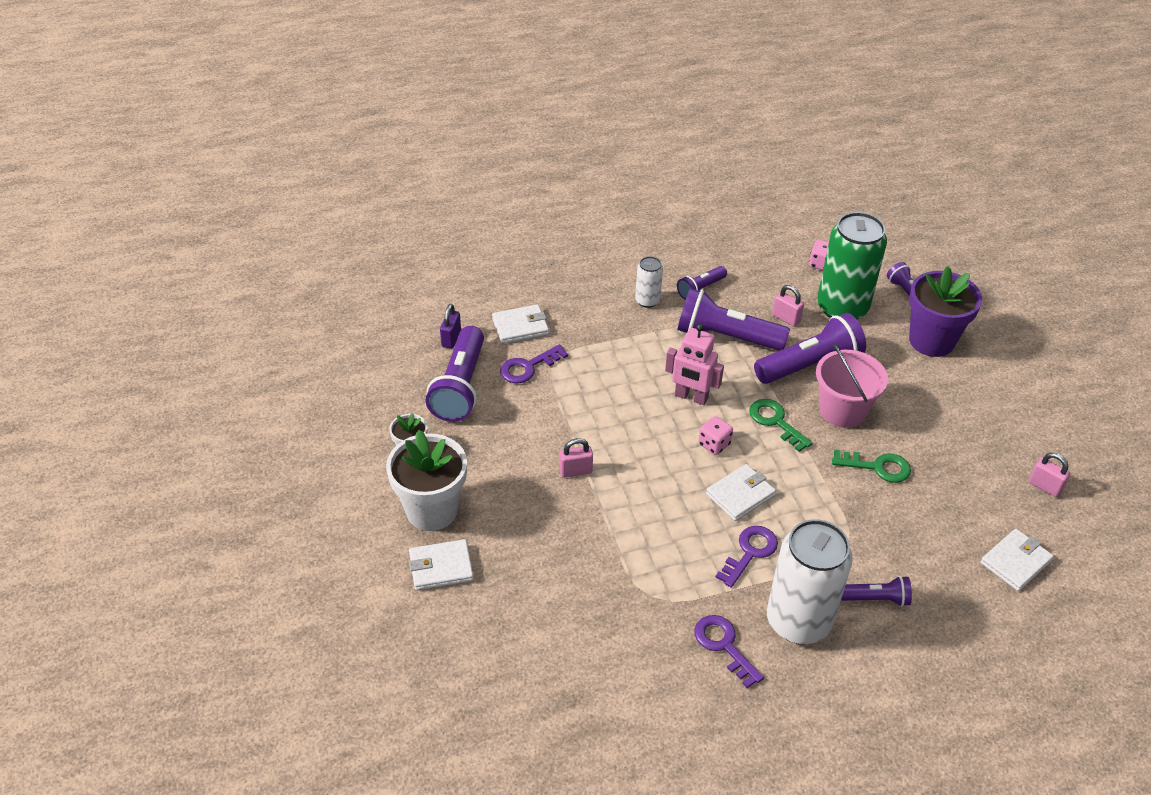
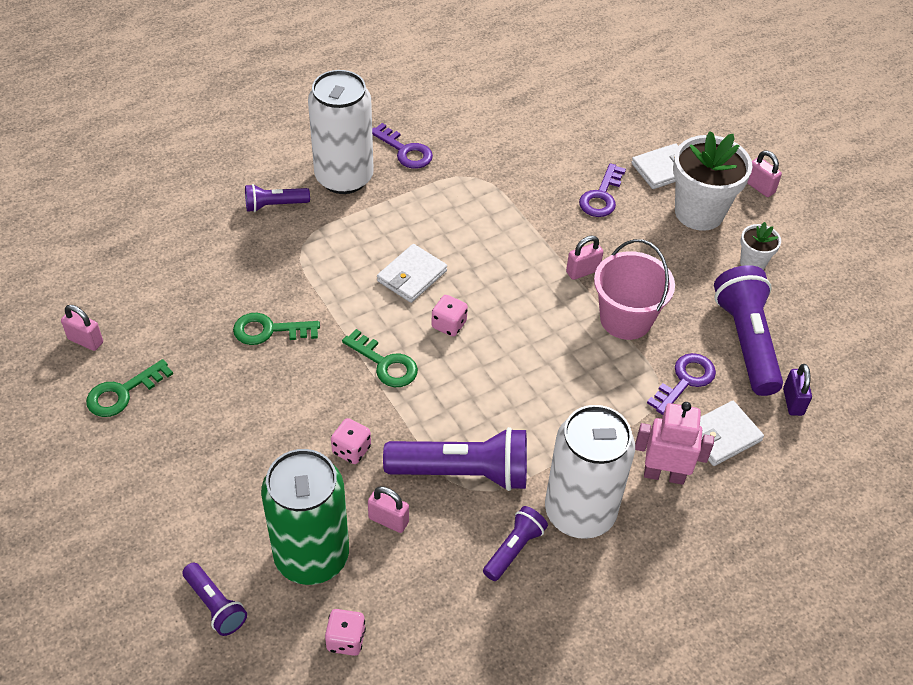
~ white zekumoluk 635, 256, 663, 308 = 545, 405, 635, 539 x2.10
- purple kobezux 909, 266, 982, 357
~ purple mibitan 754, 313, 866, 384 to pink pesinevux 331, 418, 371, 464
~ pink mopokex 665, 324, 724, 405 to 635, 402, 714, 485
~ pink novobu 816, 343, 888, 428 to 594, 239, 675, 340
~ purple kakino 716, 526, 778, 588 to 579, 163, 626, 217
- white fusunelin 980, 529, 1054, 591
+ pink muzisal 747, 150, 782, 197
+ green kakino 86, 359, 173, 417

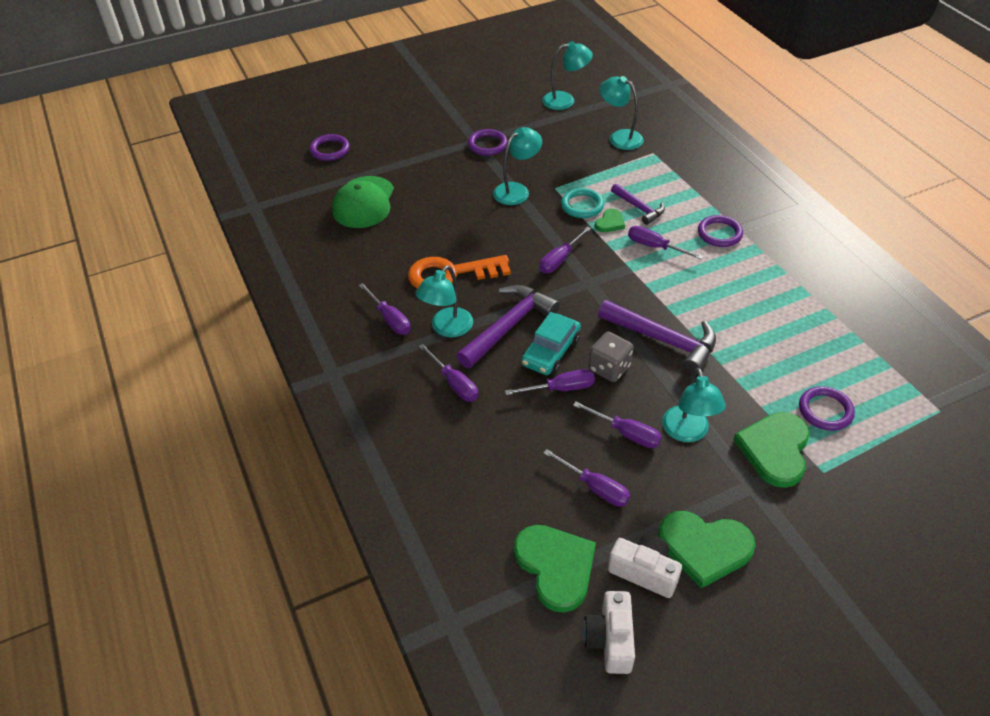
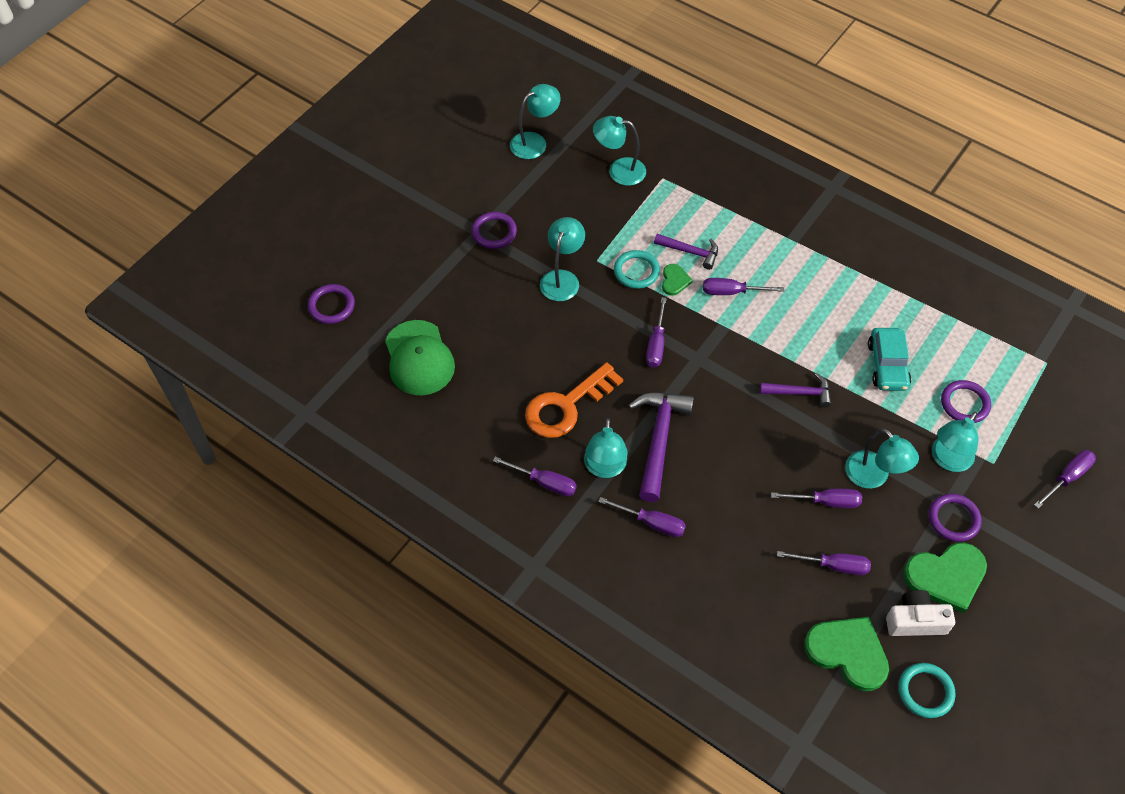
~ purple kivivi 698, 215, 743, 247 to 929, 494, 982, 542
~ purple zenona 598, 300, 716, 375 = 760, 373, 831, 408 x0.59
~ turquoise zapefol 521, 312, 581, 375 to 868, 328, 911, 391
- grey pesinevux 589, 332, 634, 382
~ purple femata 505, 369, 595, 395 to 1034, 450, 1096, 508
~ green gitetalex 733, 412, 810, 488 to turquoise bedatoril 932, 412, 978, 472
~ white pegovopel 583, 591, 635, 674 to turquoise kivivi 898, 663, 956, 718

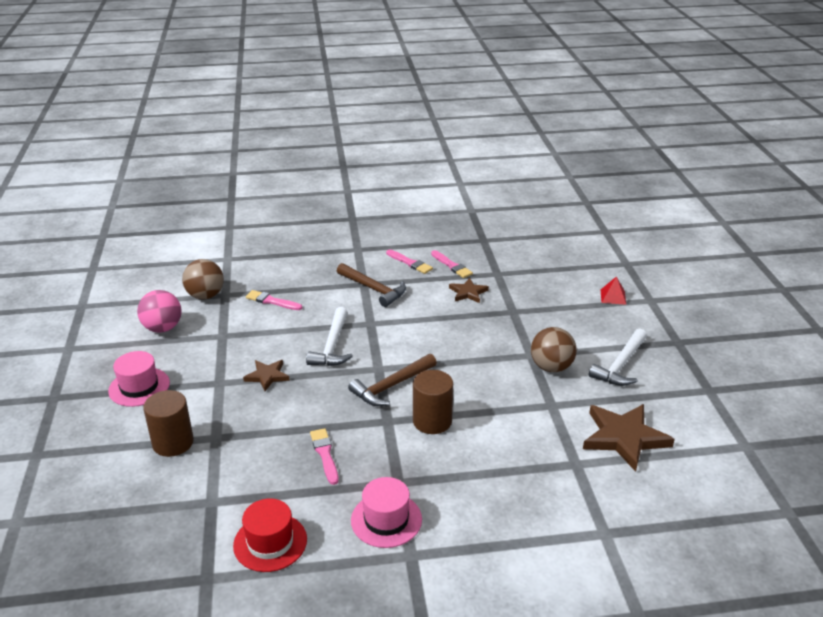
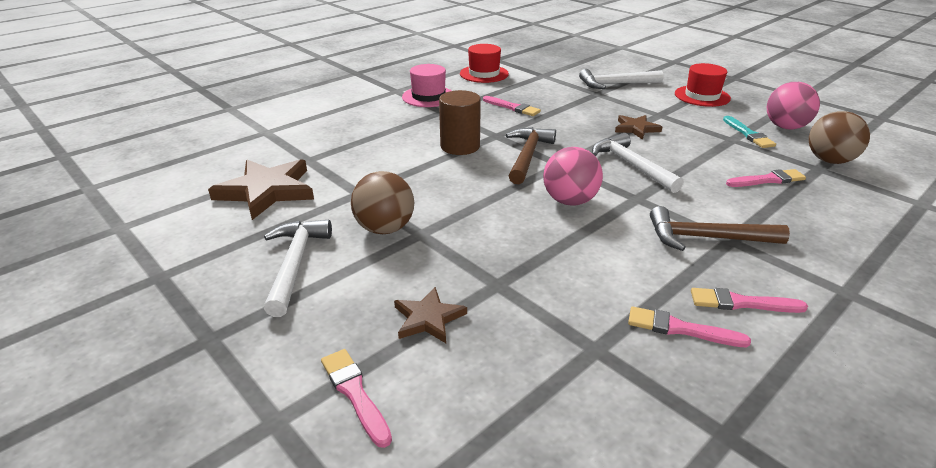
~ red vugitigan 601, 276, 626, 305 to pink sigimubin 321, 349, 392, 448
~ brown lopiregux 449, 278, 489, 303 to 394, 287, 467, 343
~ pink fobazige 108, 351, 170, 407 to red fobazige 675, 63, 731, 107
~ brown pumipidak 143, 390, 194, 457 to white zenona 579, 69, 664, 89
+ turquoise sigimubin 723, 116, 776, 148
+ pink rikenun 543, 147, 603, 206

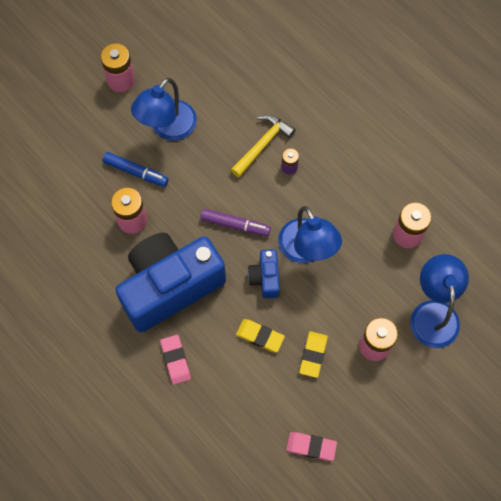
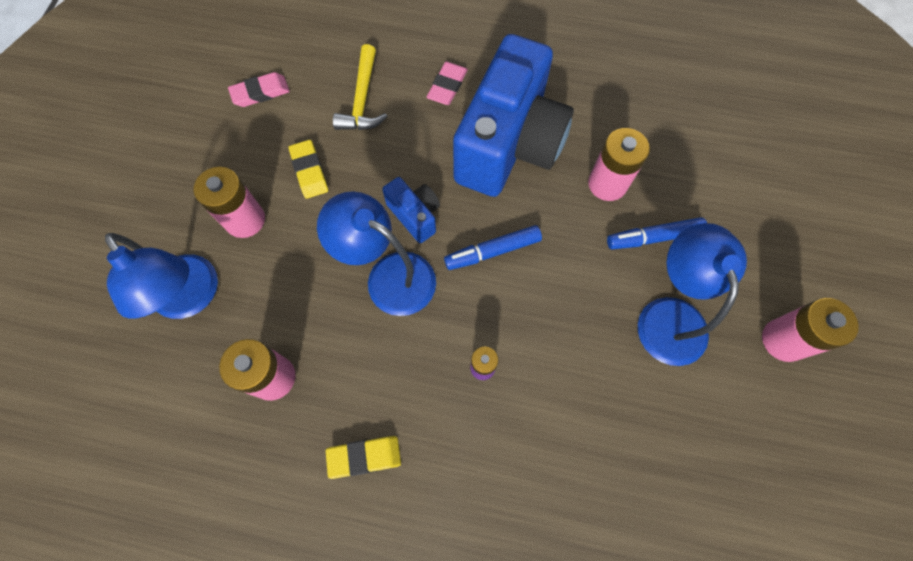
~ yellow zenona 231, 115, 296, 177 to 333, 44, 388, 130
~ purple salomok 200, 209, 271, 236 to blue salomok 444, 225, 542, 270
~ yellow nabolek 236, 319, 285, 352 to 326, 436, 401, 479
~ pink nabolek 160, 335, 191, 385 = 427, 62, 468, 105 75 degrees clockwise

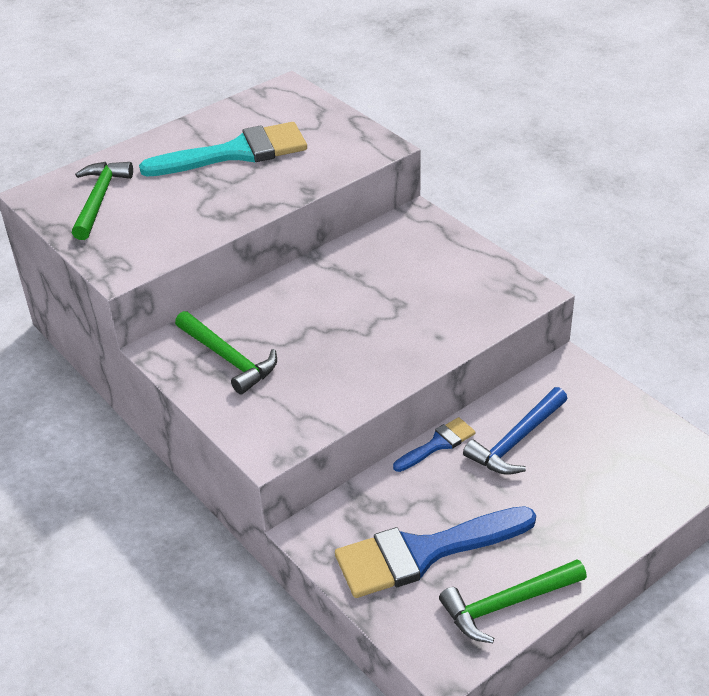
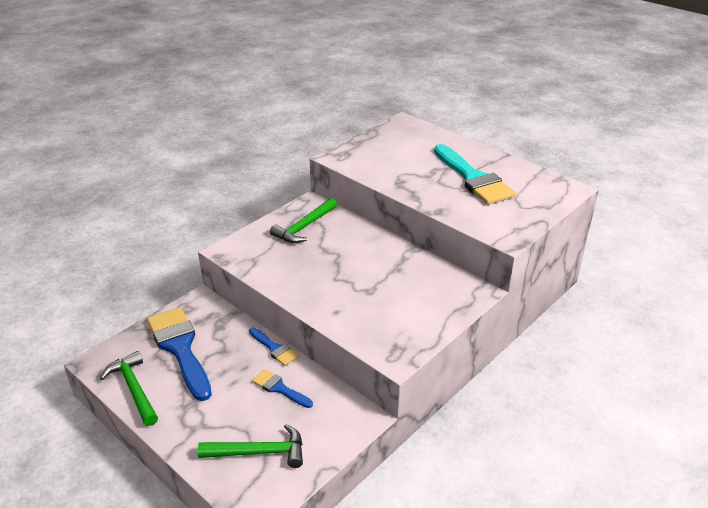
~ green zenona 72, 162, 133, 240 to 198, 424, 303, 468
~ blue zenona 463, 387, 567, 475 to blue sigimubin 252, 369, 313, 408

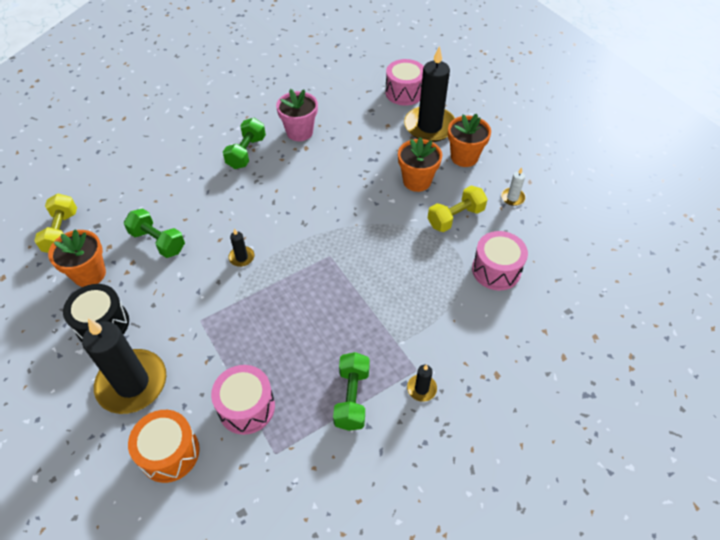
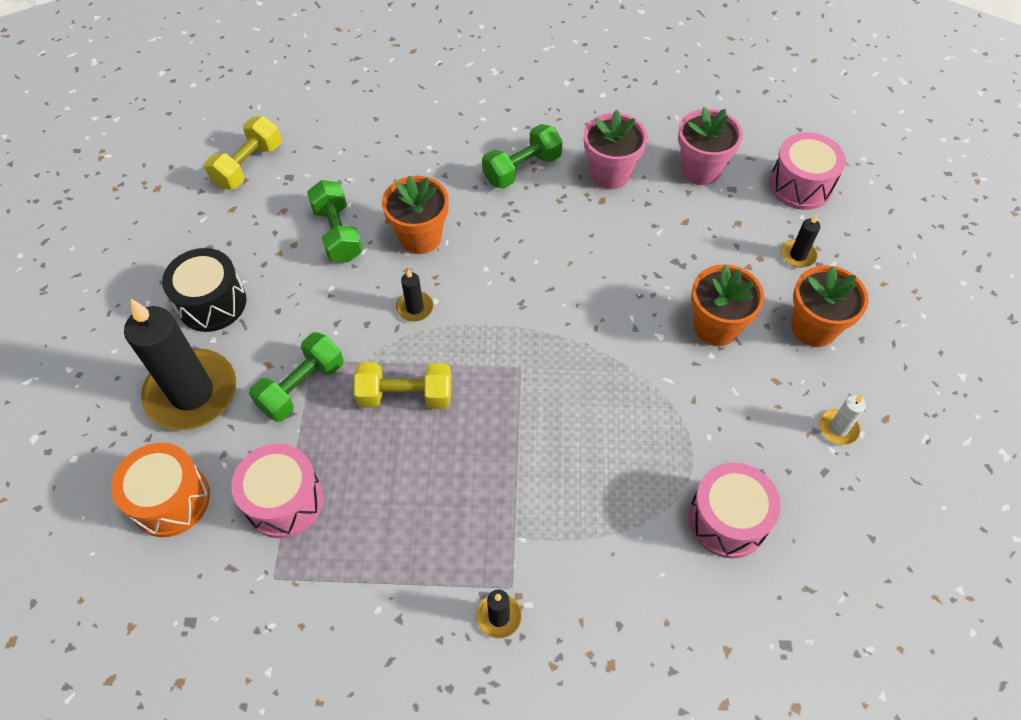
~ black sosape 404, 46, 455, 142 = 781, 214, 820, 268 x0.42
~ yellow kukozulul 428, 186, 488, 232 to 354, 362, 451, 409
~ orange kobezux 48, 229, 106, 287 to 382, 176, 449, 254
~ green kukozulul 333, 352, 370, 431 to 249, 332, 344, 422
+ pink kobezux 678, 107, 743, 185

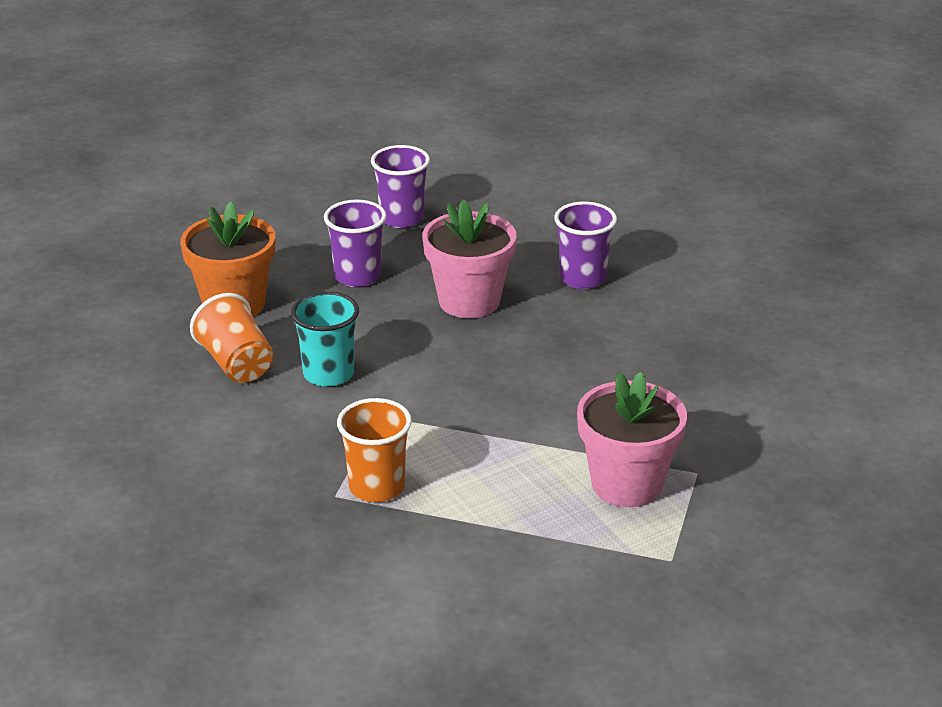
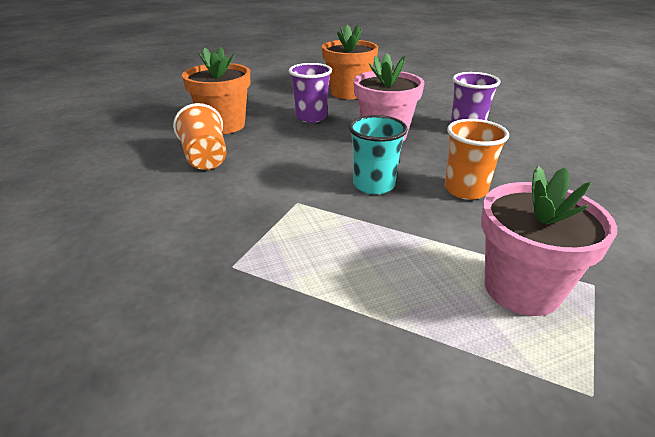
~ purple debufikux 371, 145, 430, 228 to orange kobezux 322, 24, 378, 99
~ turquoise debufikux 291, 291, 359, 387 to 349, 115, 408, 195
~ orange debufikux 337, 398, 412, 503 to 445, 119, 509, 200

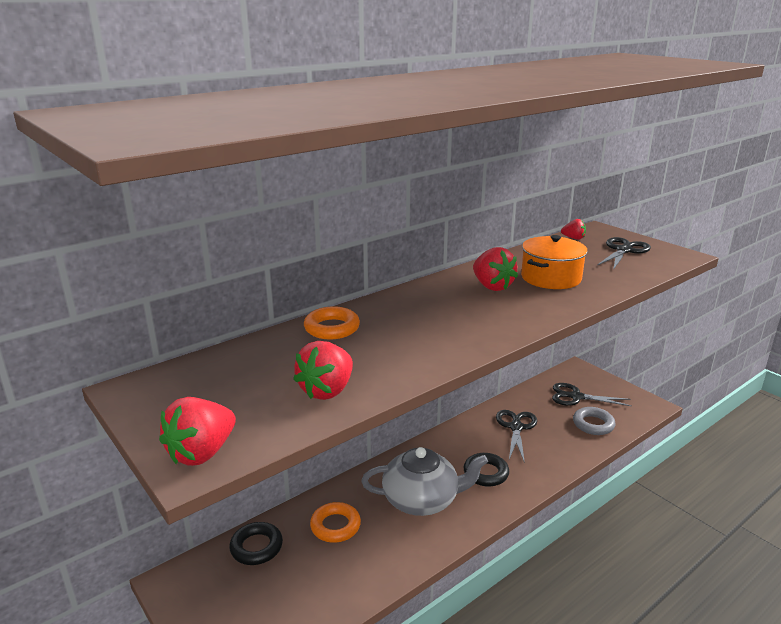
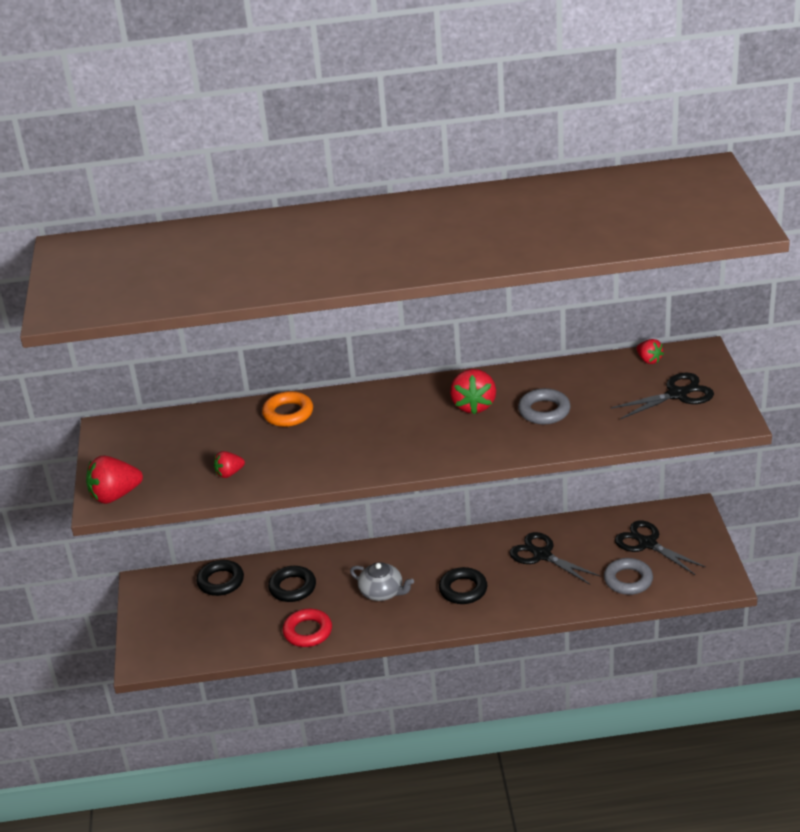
~ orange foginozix 521, 235, 587, 289 to grey kivivi 518, 388, 571, 425
~ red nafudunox 293, 341, 353, 400 = 214, 451, 245, 478 x0.57
~ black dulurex 496, 410, 537, 463 = 509, 532, 600, 585 90 degrees counterclockwise
~ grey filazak 361, 447, 488, 516 = 350, 562, 414, 601 x0.59
~ orange kivivi 310, 502, 361, 543 to black kivivi 268, 566, 316, 602
+ red kivivi 283, 609, 332, 647

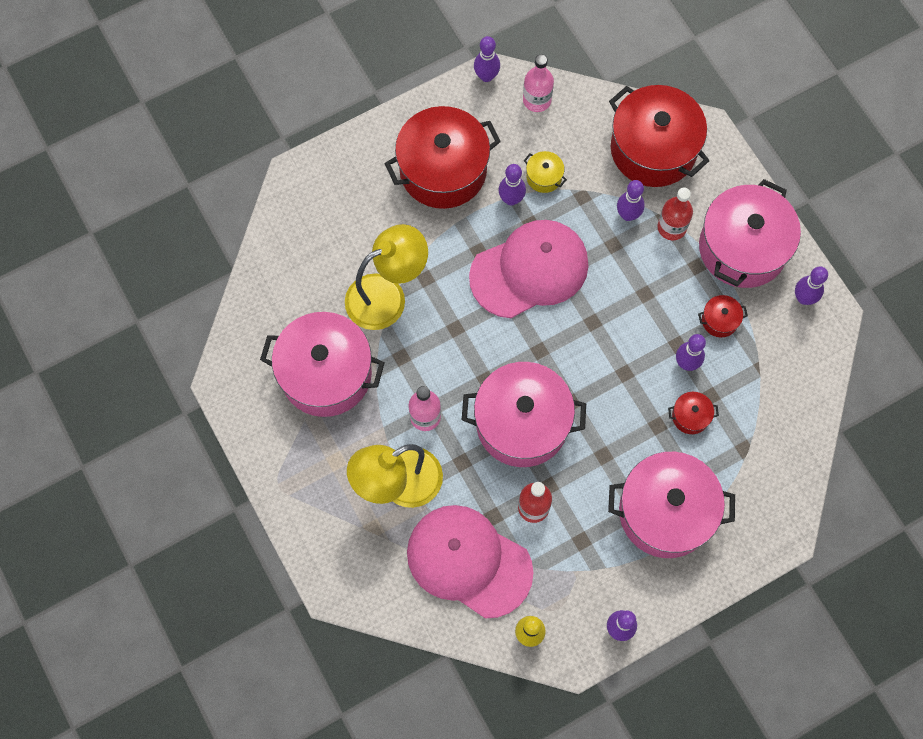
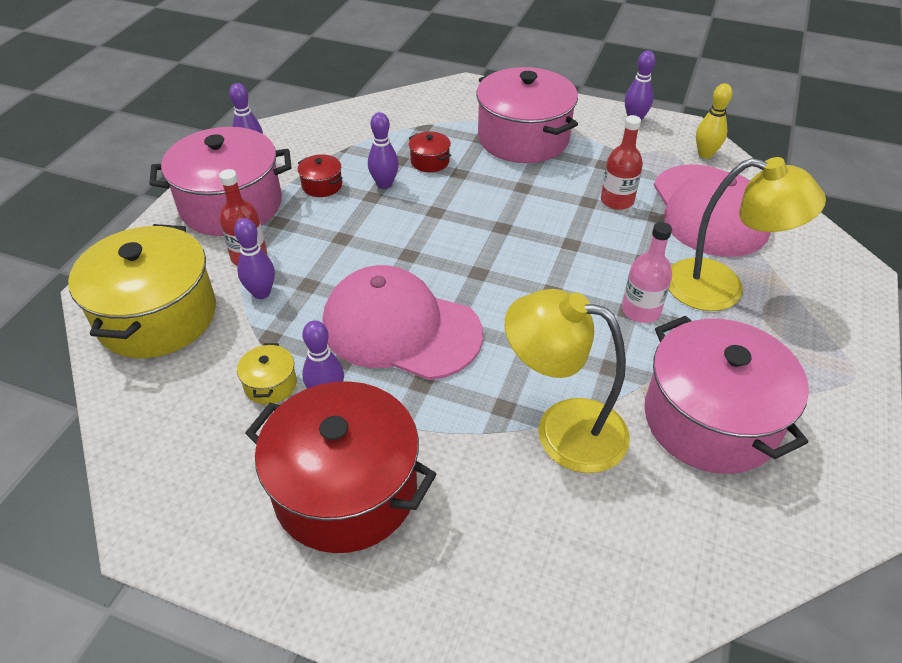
- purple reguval 474, 36, 500, 82
- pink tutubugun 523, 54, 554, 112
~ red foginozix 609, 85, 709, 187 to yellow foginozix 68, 224, 216, 358
- pink foginozix 462, 362, 586, 467

